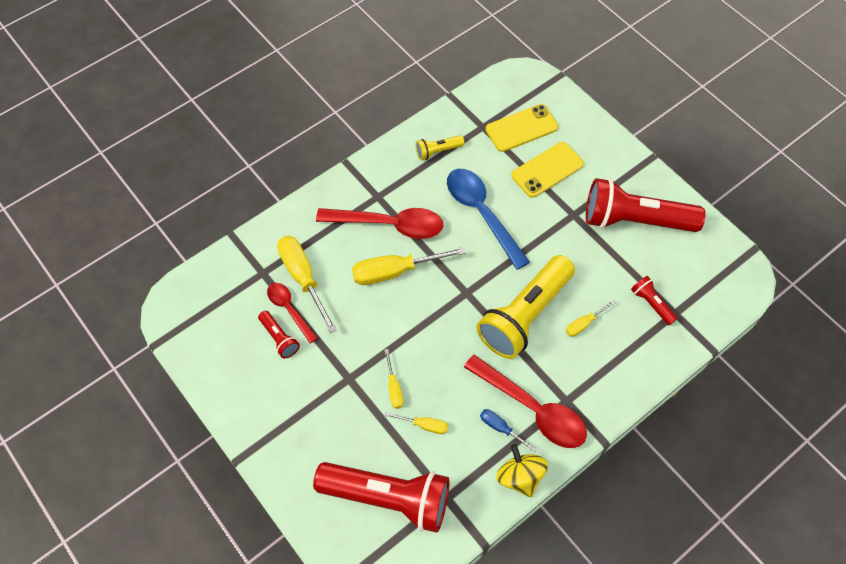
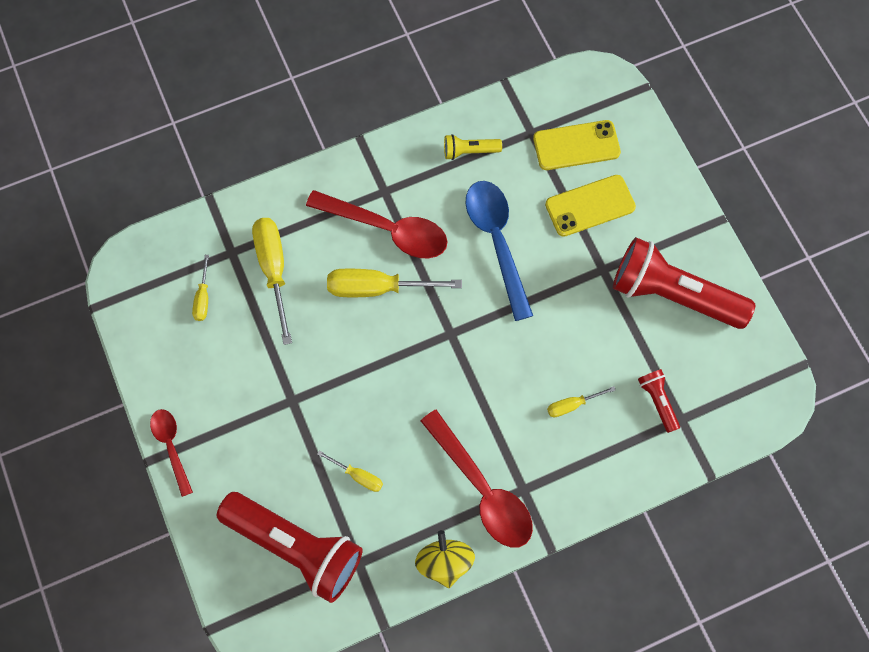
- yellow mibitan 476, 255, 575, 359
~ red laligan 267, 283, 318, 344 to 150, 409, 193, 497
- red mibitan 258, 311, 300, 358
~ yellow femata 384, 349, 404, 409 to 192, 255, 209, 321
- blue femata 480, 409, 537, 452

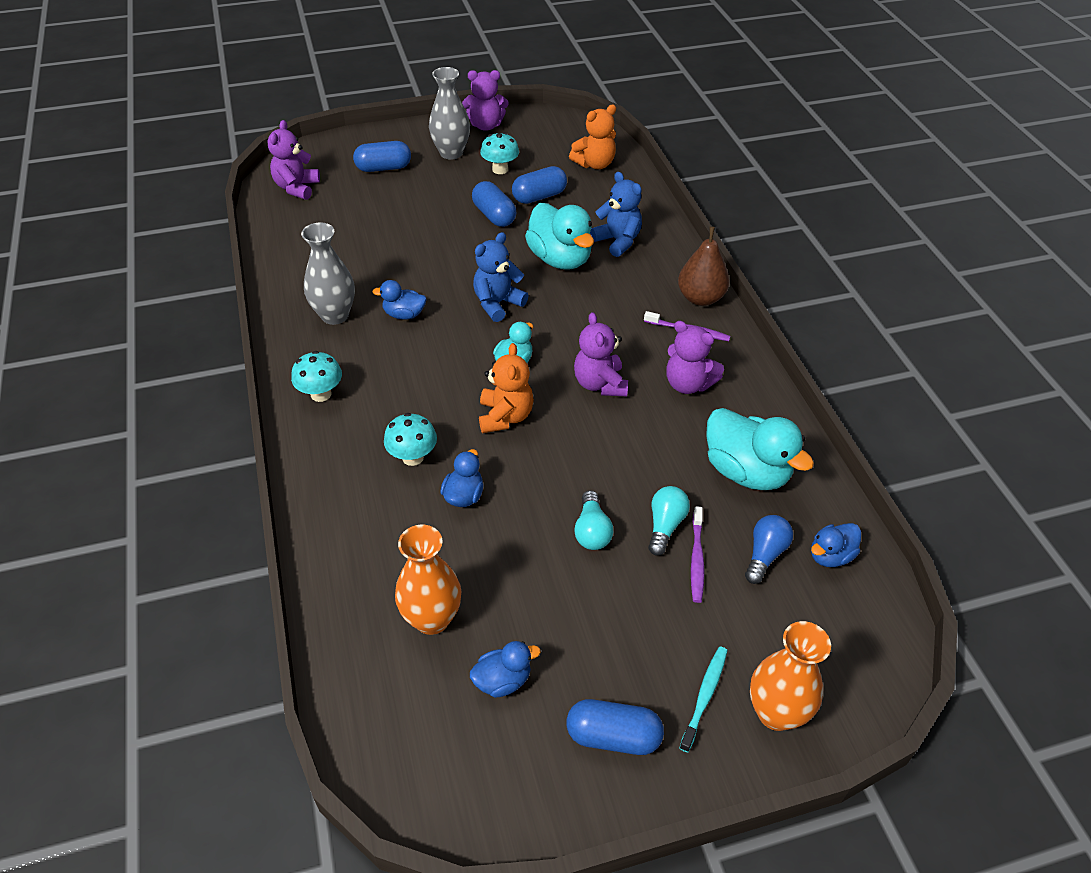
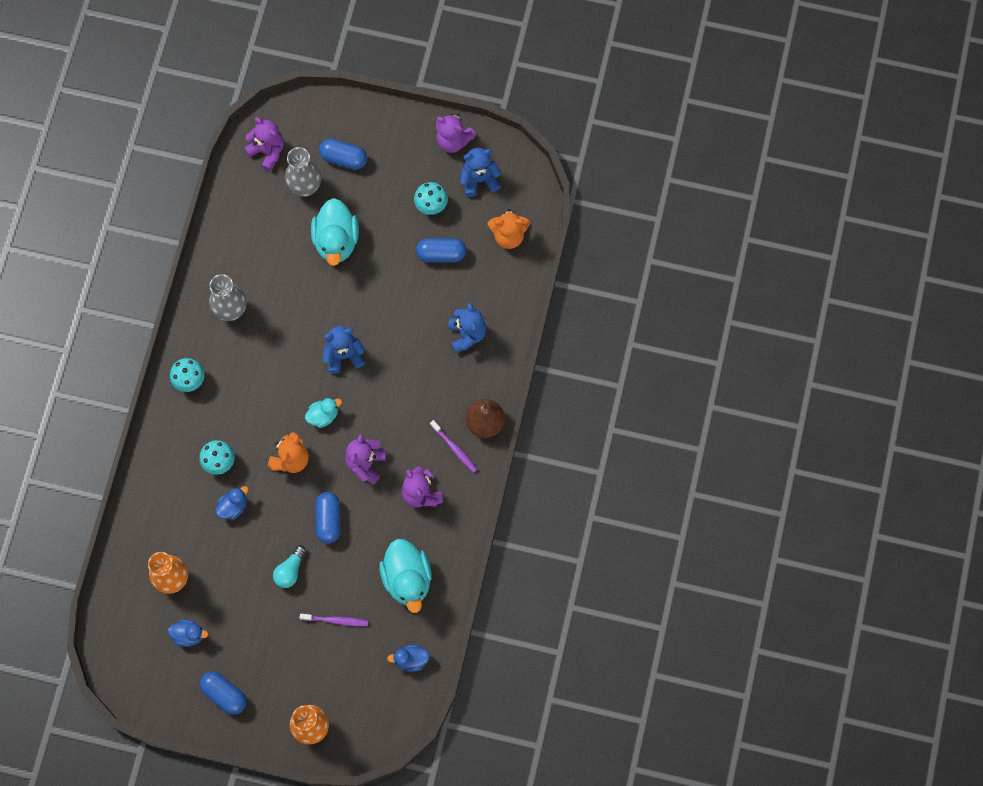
~ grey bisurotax 429, 67, 470, 159 to 285, 147, 321, 197
~ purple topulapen 267, 120, 320, 200 = 244, 117, 284, 171 90 degrees clockwise
~ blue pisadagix 472, 181, 516, 227 to 315, 492, 341, 544
~ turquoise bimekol 525, 203, 594, 270 to 311, 198, 359, 266
- blue bimekol 372, 280, 426, 319
- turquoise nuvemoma 648, 486, 690, 556
~ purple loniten 691, 506, 704, 603 = 300, 614, 368, 626 120 degrees counterclockwise
- blue nuvemoma 745, 515, 793, 584
- turquoise loniten 679, 647, 728, 753
+ blue topulapen 460, 148, 502, 197

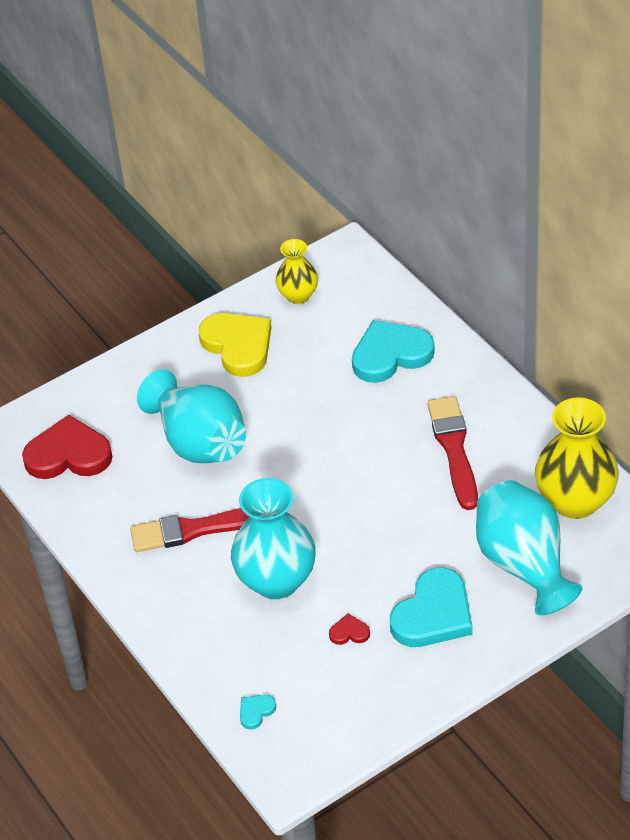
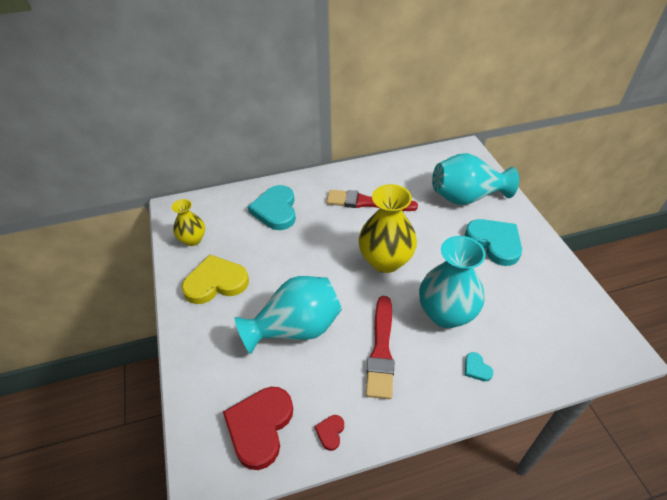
~ yellow bisurotax 535, 397, 619, 519 to 358, 184, 417, 273
~ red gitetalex 329, 613, 370, 645 to 315, 415, 344, 451
~ turquoise gitetalex 240, 695, 276, 730 to 465, 352, 494, 381

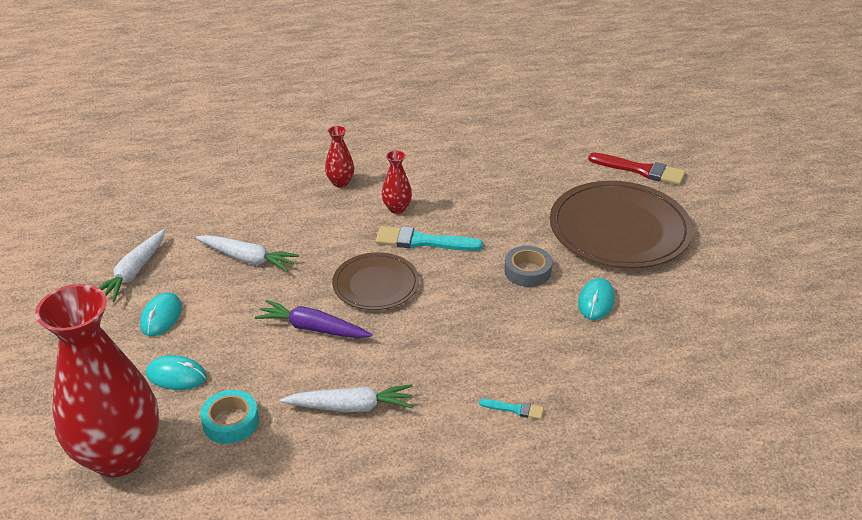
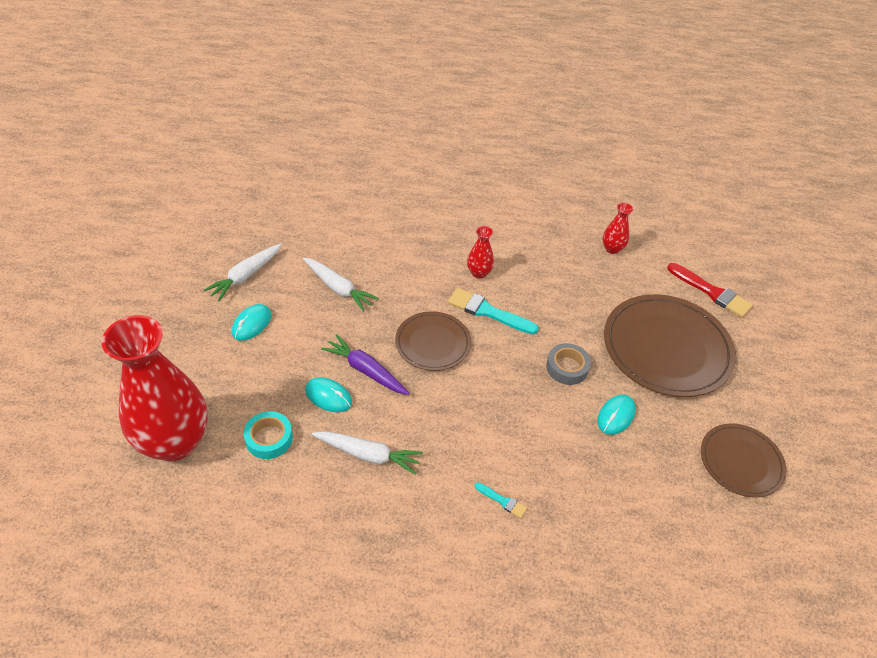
~ red bisurotax 325, 126, 355, 188 to 603, 203, 634, 254
~ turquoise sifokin 146, 355, 207, 390 to 305, 377, 352, 412
+ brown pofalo 701, 423, 786, 498

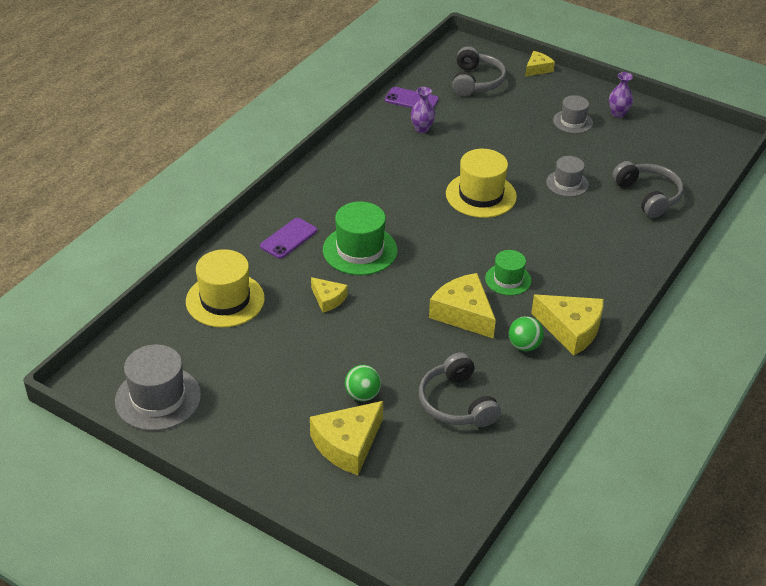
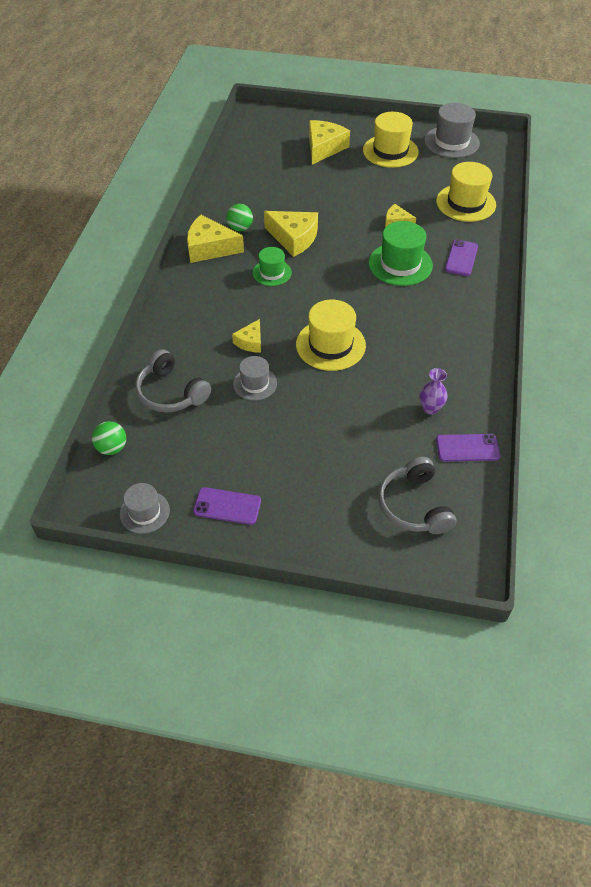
~ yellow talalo 525, 51, 555, 76 to 232, 319, 261, 353
~ purple bisurotax 609, 72, 633, 118 to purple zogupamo 193, 487, 261, 525
~ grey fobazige 553, 95, 593, 133 to 120, 483, 170, 534
- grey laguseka 419, 352, 501, 427
~ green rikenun 345, 365, 381, 401 to 92, 421, 126, 455
+ yellow fobazige 363, 112, 419, 168

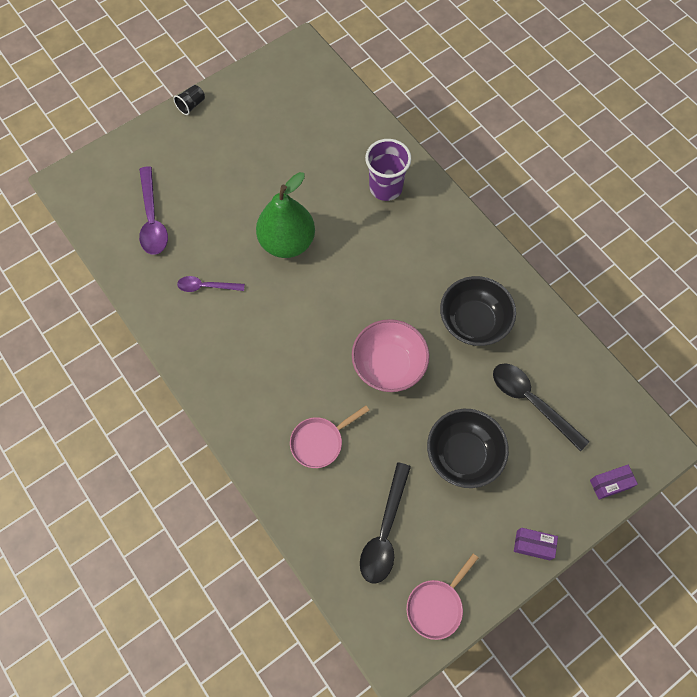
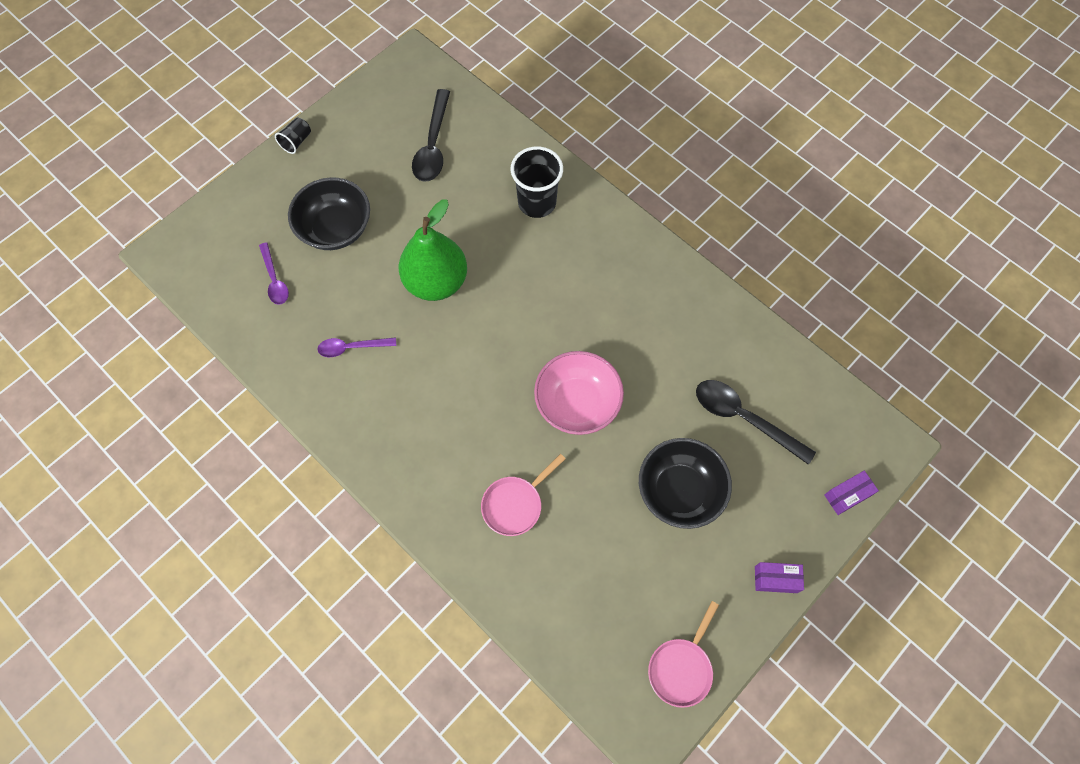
~ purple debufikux 365, 139, 411, 201 to black debufikux 511, 146, 563, 218
~ purple laligan 139, 166, 168, 255 = 259, 242, 289, 305 x0.61
~ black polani 440, 276, 516, 346 to 288, 177, 370, 250
~ black laligan 360, 462, 411, 584 to 412, 89, 450, 182

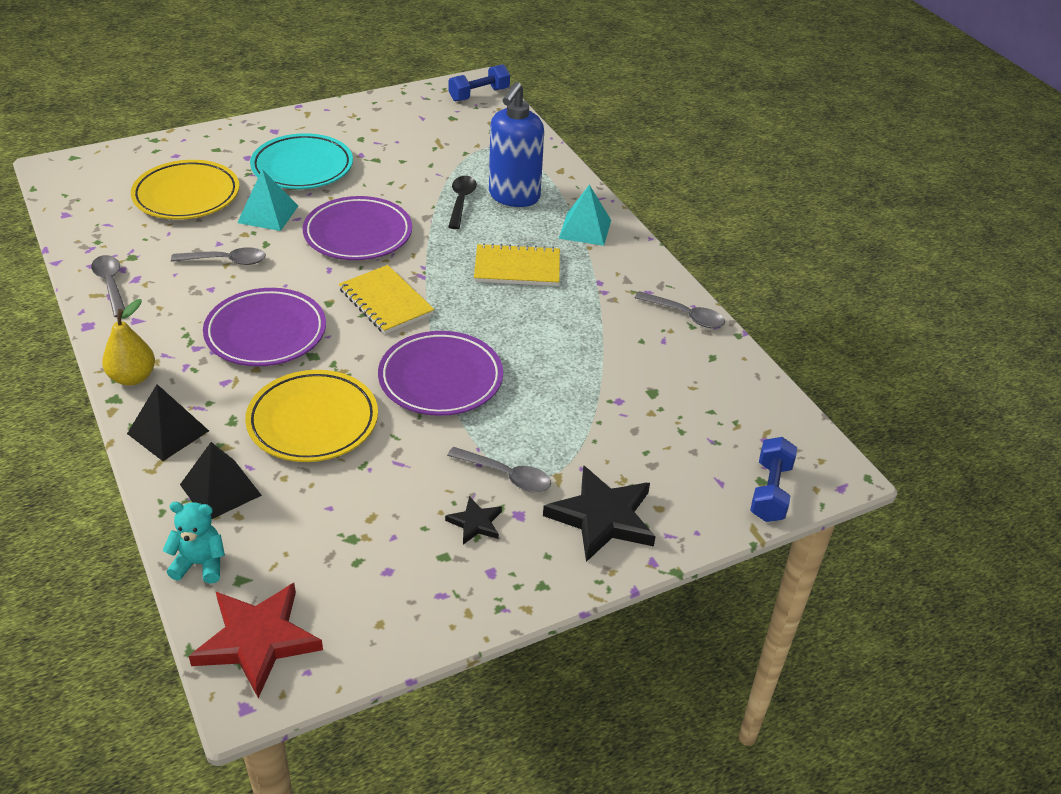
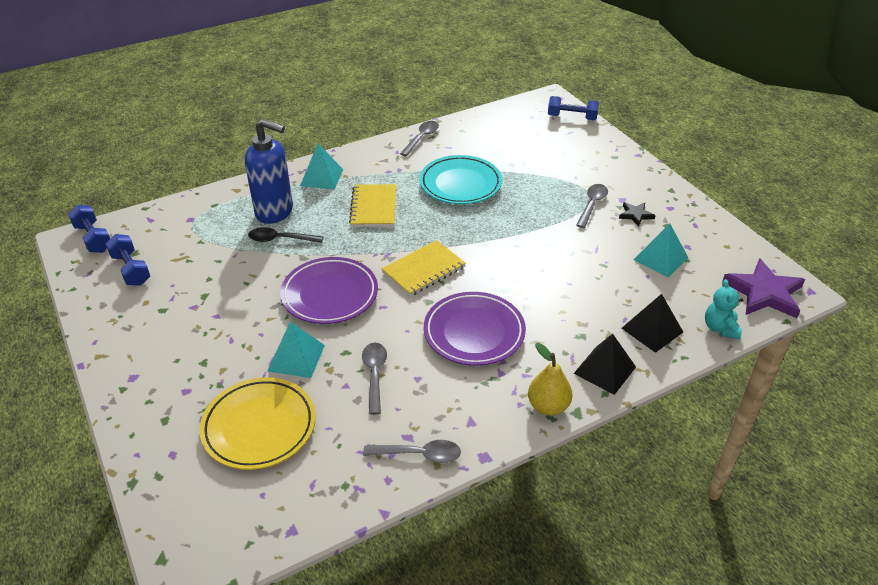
~ turquoise pofalo 250, 133, 353, 189 to 419, 155, 502, 204
~ grey laligan 91, 255, 125, 317 = 363, 440, 461, 463 150 degrees counterclockwise
- purple pofalo 378, 331, 503, 416
- yellow pofalo 245, 370, 378, 462
- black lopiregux 543, 465, 656, 562
~ red lopiregux 189, 583, 323, 698 to purple lopiregux 722, 258, 805, 318
+ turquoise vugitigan 634, 223, 688, 277
+ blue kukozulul 105, 234, 150, 286

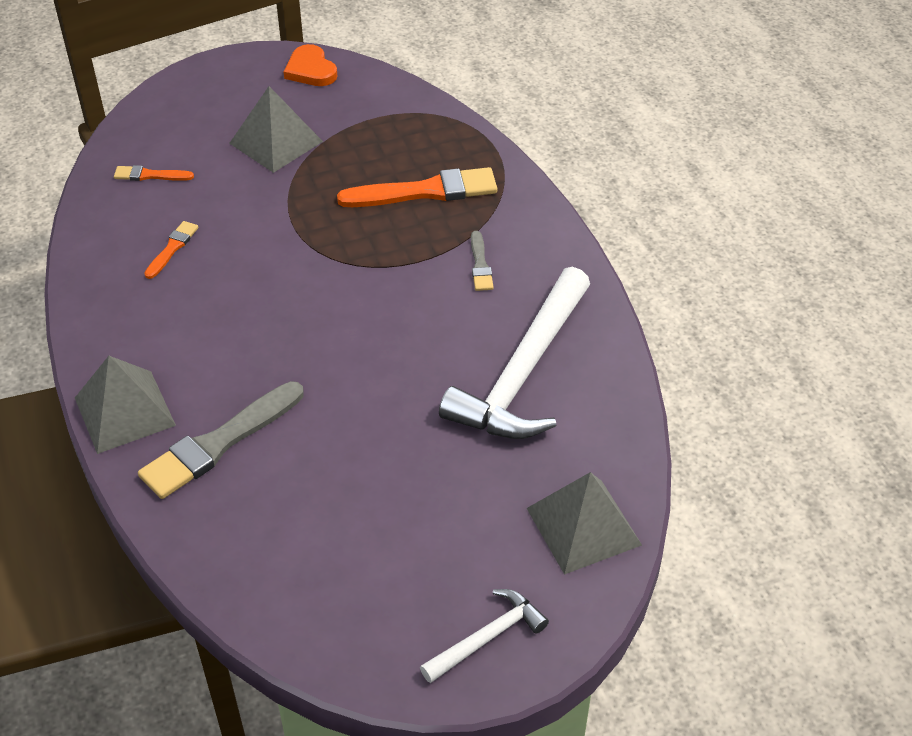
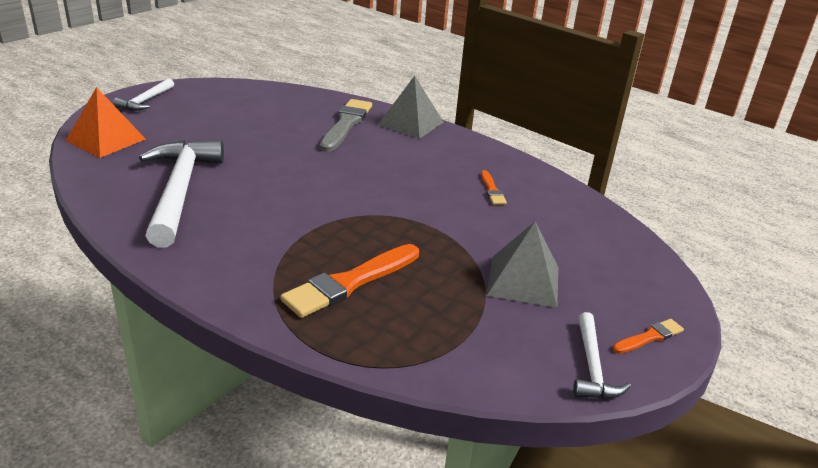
~ orange gitetalex 283, 44, 337, 86 to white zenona 573, 312, 631, 399
~ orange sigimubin 114, 165, 194, 181 to 613, 319, 684, 354
- grey sigimubin 471, 231, 494, 291
~ grey vugitigan 526, 472, 642, 575 to orange vugitigan 66, 87, 146, 158

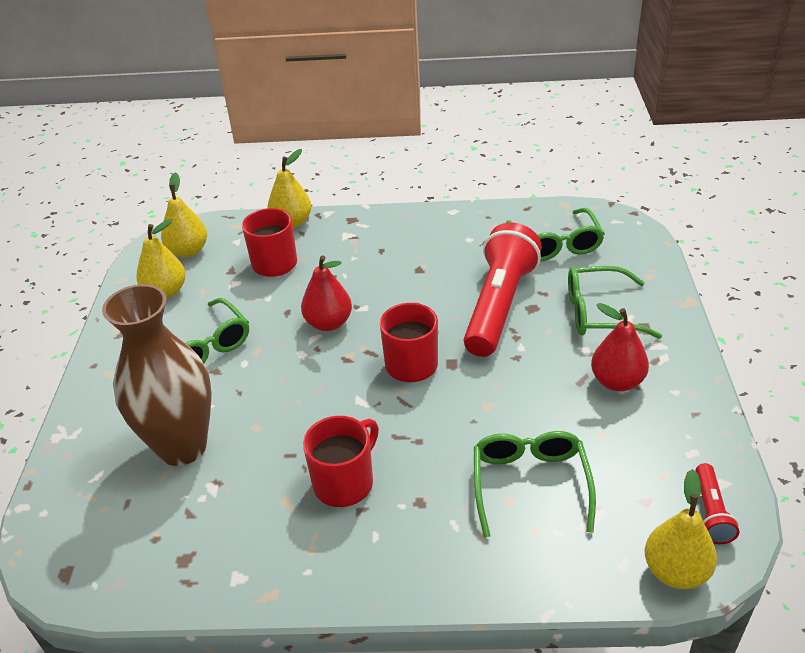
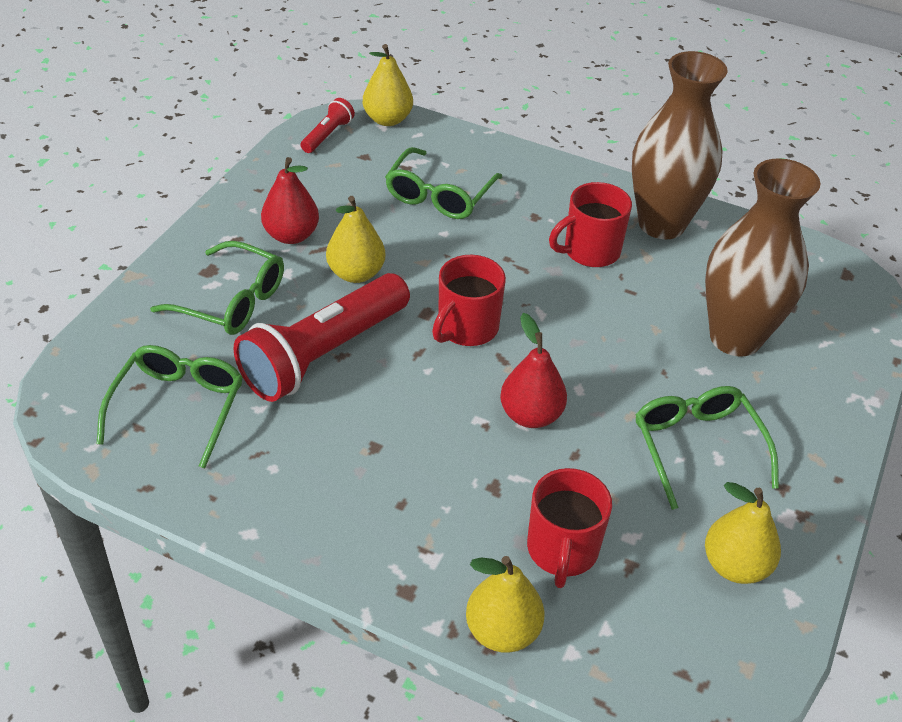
~ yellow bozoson 161, 172, 207, 258 to 326, 196, 385, 283
+ brown bisurotax 632, 51, 728, 239

